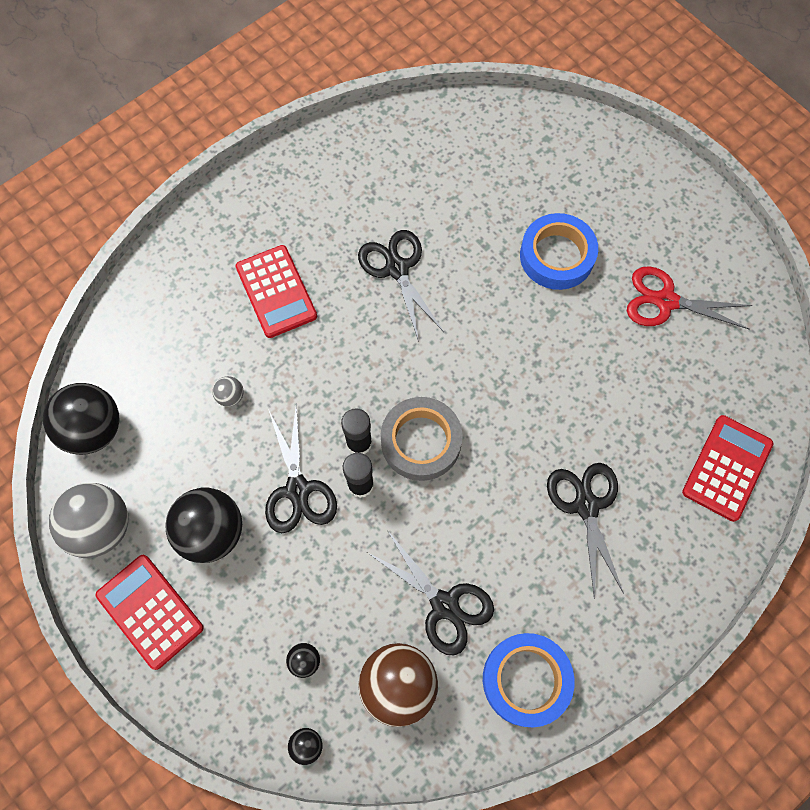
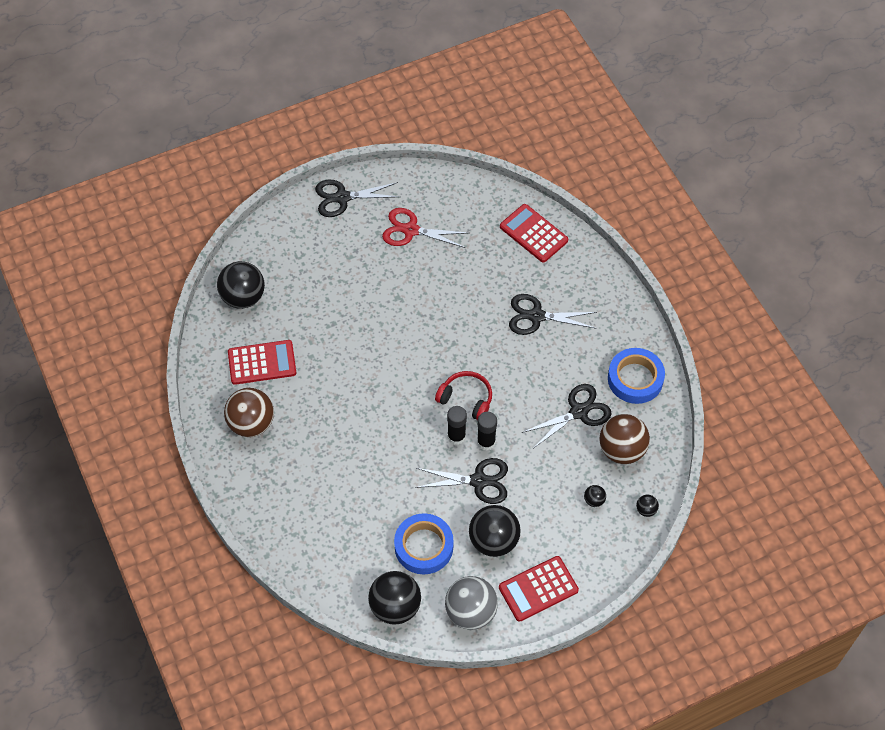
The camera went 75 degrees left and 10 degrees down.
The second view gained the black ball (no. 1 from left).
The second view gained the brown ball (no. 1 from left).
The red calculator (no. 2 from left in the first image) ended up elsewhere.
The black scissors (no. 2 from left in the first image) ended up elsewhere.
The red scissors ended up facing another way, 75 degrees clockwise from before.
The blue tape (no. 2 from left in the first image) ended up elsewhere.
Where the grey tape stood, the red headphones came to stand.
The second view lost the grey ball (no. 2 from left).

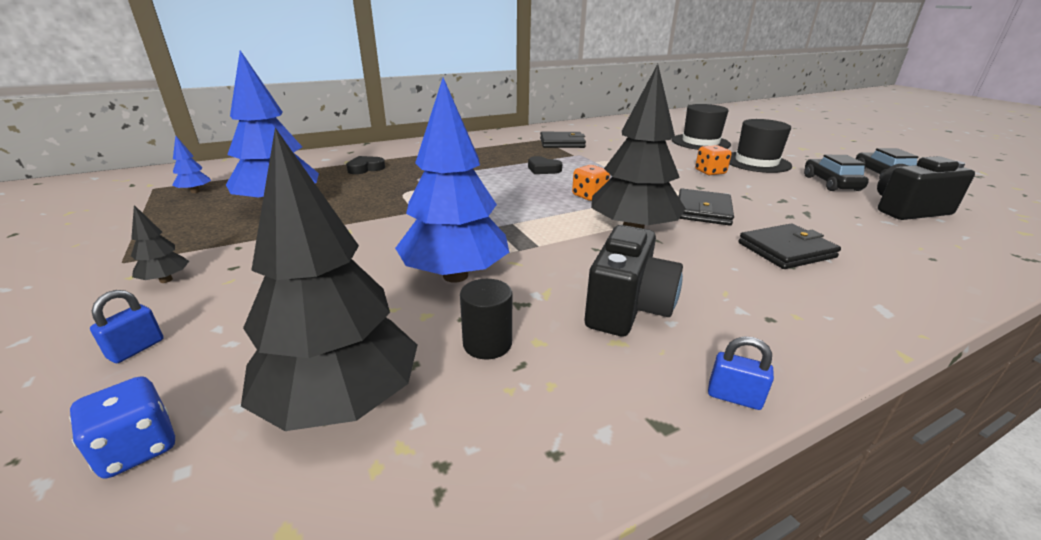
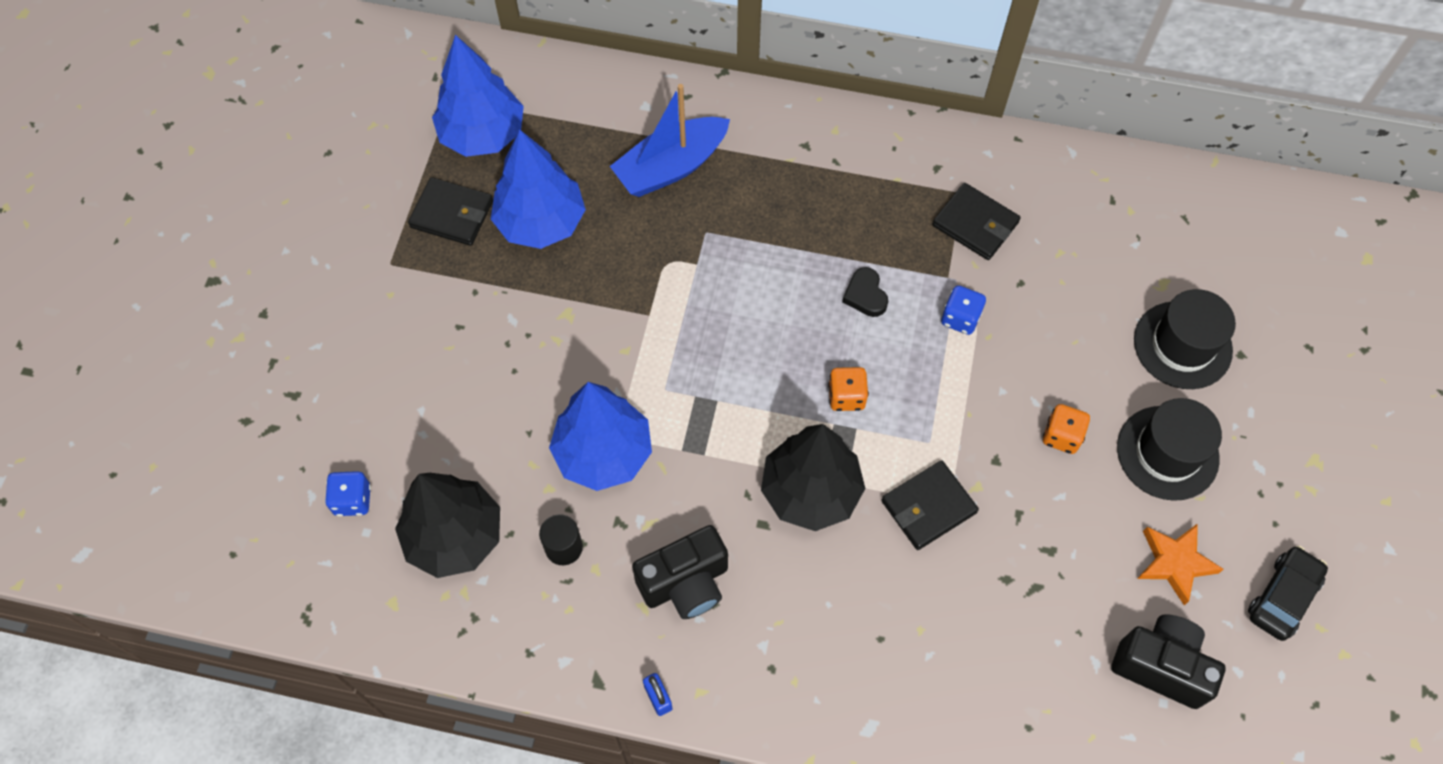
The camera went 40 degrees right and 35 degrees up.
The black wallet (no. 3 from left in the first image) ended up elsewhere.
The size of the blue tree (no. 1 from left) changed by a factor of 2.38.
Where the black heart (no. 1 from left) stood, the blue boat came to stand.
The second view gained the blue dice (no. 2 from left).
Where the black car (no. 1 from left) stood, the orange star came to stand.
The second view lost the blue padlock (no. 1 from left).
The second view lost the black tree (no. 1 from left).

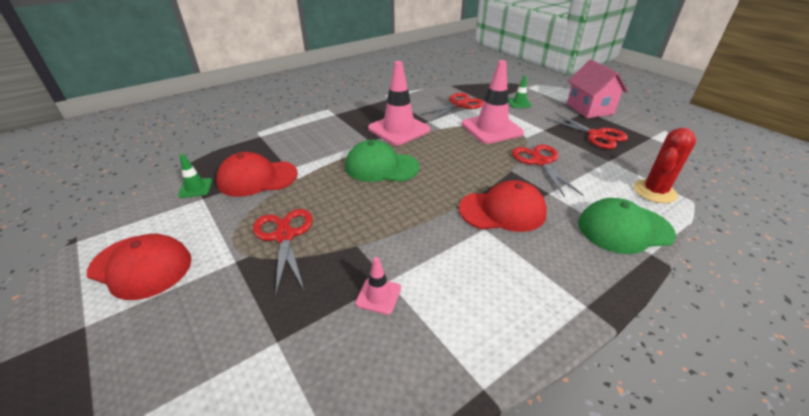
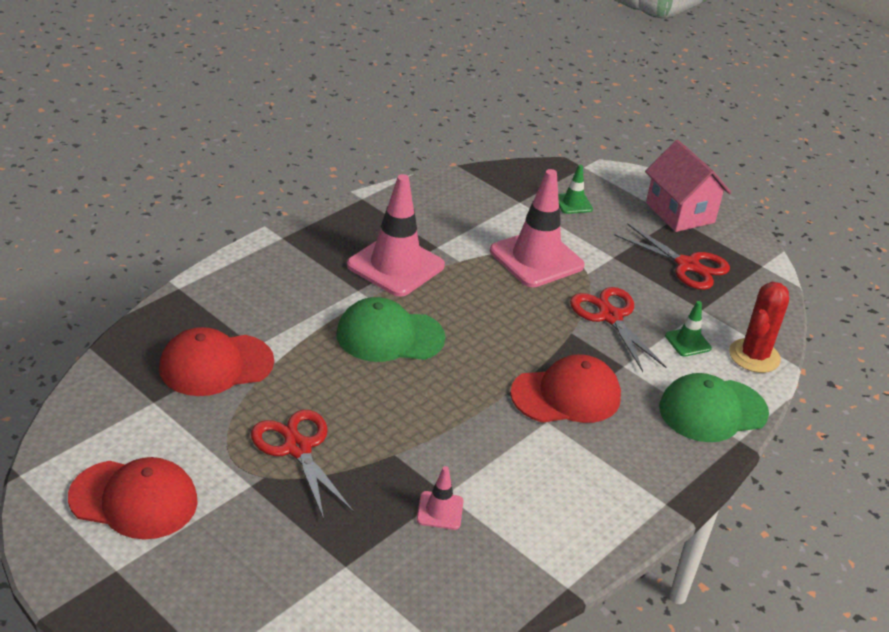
The camera went 15 degrees left and 0 degrees up.
The green traffic cone (no. 1 from left in the first image) ended up elsewhere.
The second view lost the red scissors (no. 2 from left).

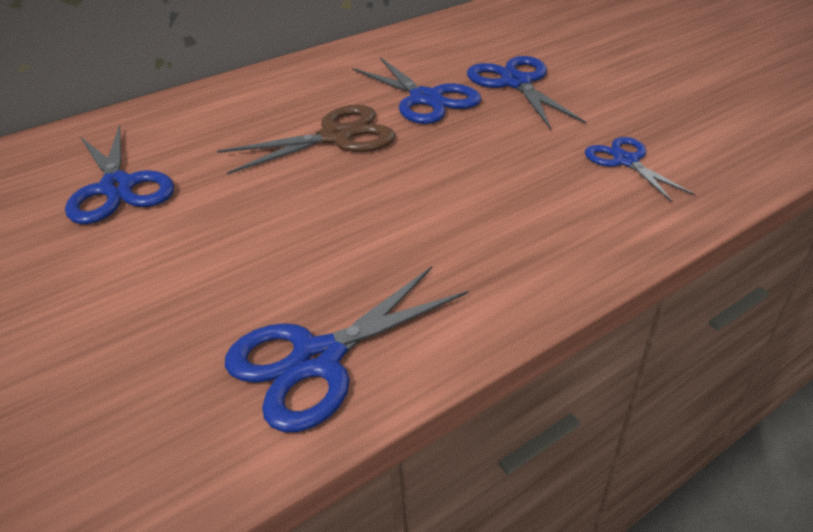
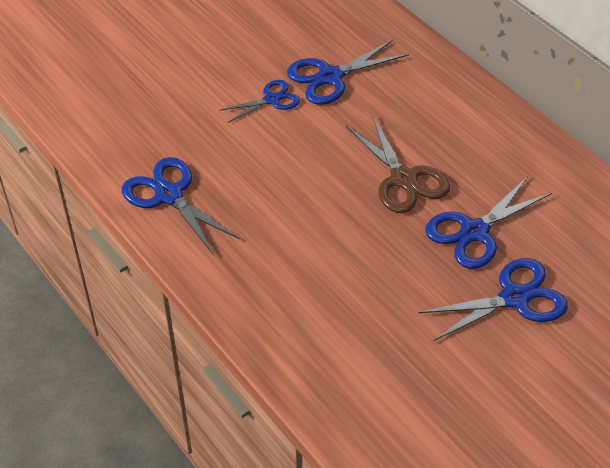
The camera went 85 degrees right and 10 degrees up.
The blue scissors (no. 5 from left in the first image) ended up elsewhere.

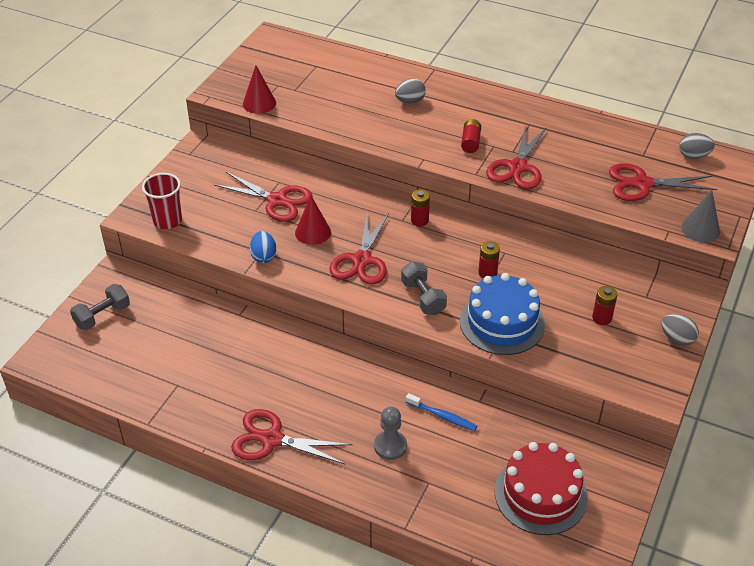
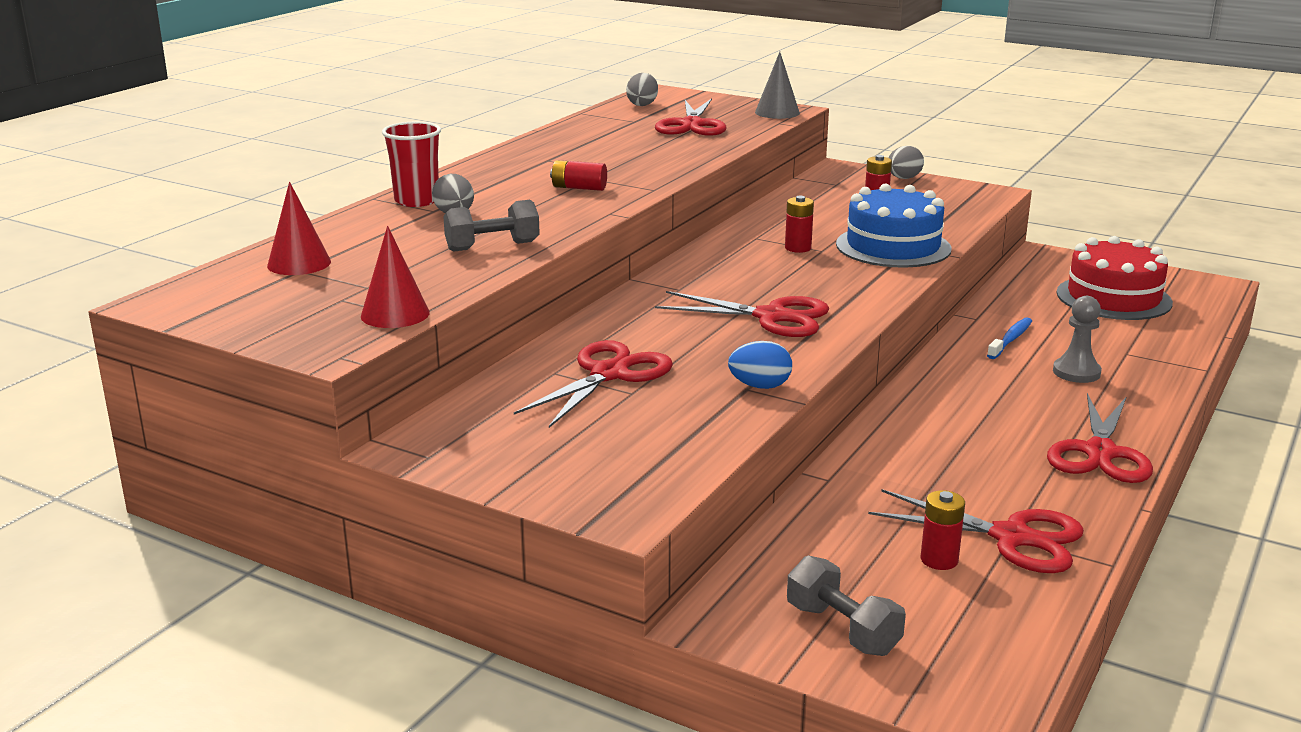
The camera went 85 degrees left and 20 degrees down.
The red cone (no. 2 from left in the first image) ended up elsewhere.
The red cup ended up elsewhere.
The grey dumbbell (no. 2 from left in the first image) ended up elsewhere.
The red scissors (no. 4 from left) ended up elsewhere.
The red battery (no. 1 from left in the first image) ended up elsewhere.

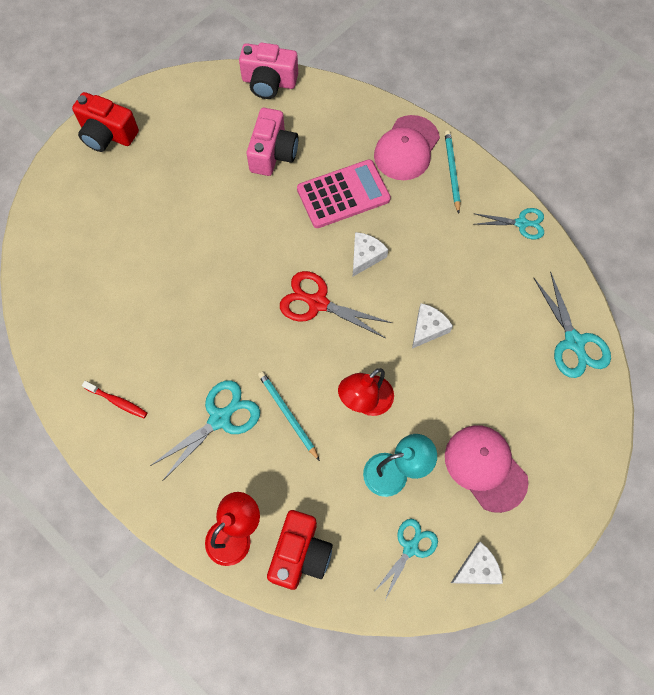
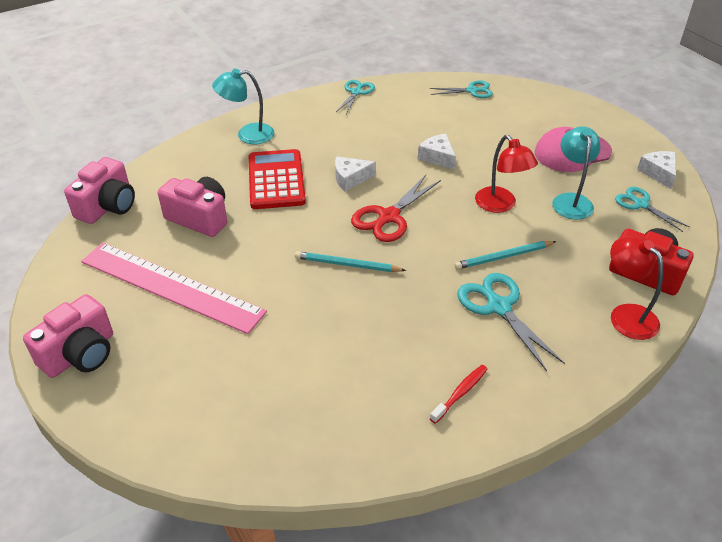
The camera went 75 degrees left and 25 degrees down.
What was the red camera (no. 1 from left) turned into the pink camera (no. 1 from left).
The second view gained the pink ruler.
Where the pink cap (no. 1 from left) stood, the turquoise lamp (no. 1 from left) came to stand.
What was the pink calculator turned into the red calculator.
The turquoise pencil (no. 2 from left in the first image) ended up elsewhere.
The white cheese (no. 1 from left) ended up facing another way, 60 degrees counterclockwise from before.
The size of the turquoise scissors (no. 4 from left in the first image) changed by a factor of 0.66.

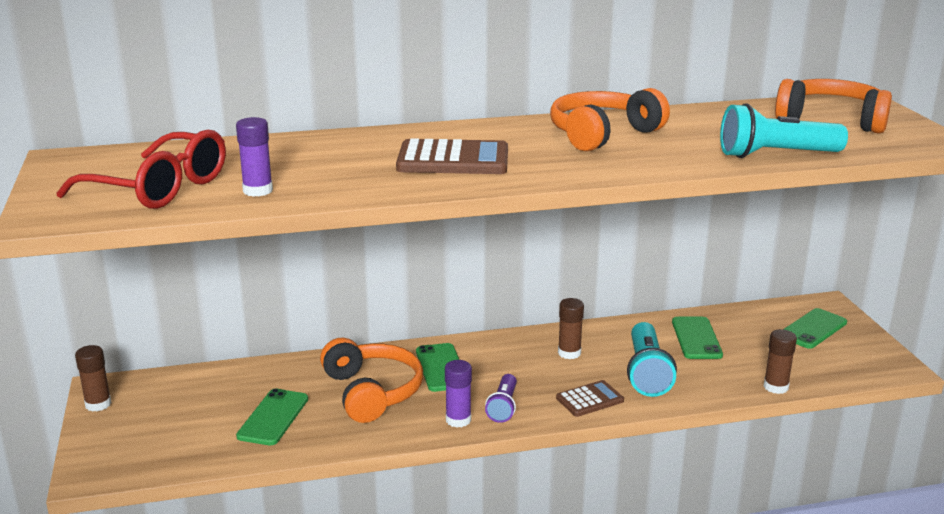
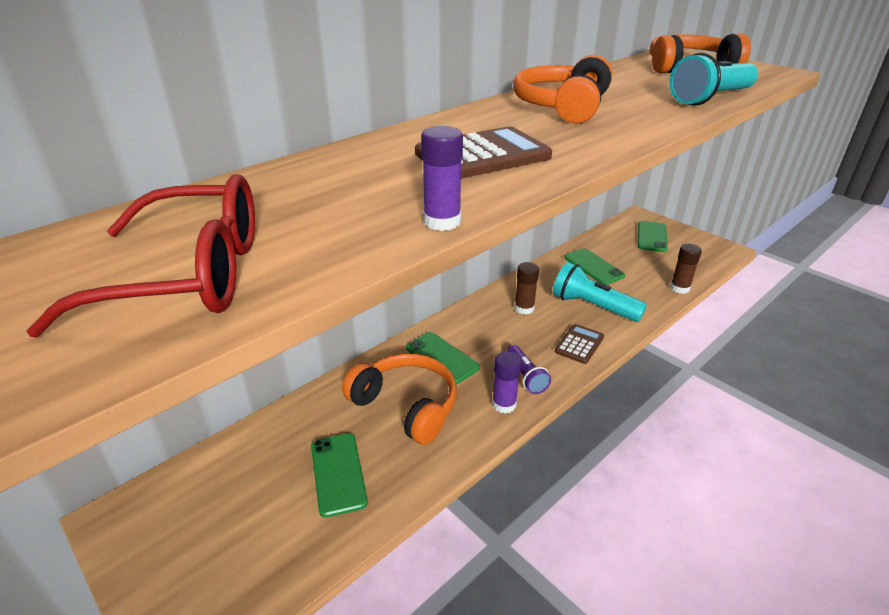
The camera went 30 degrees left and 10 degrees up.
The purple glue stick (no. 1 from left) ended up elsewhere.
The turquoise flashlight (no. 1 from left) ended up facing another way, 150 degrees clockwise from before.
The second view lost the brown glue stick (no. 1 from left).

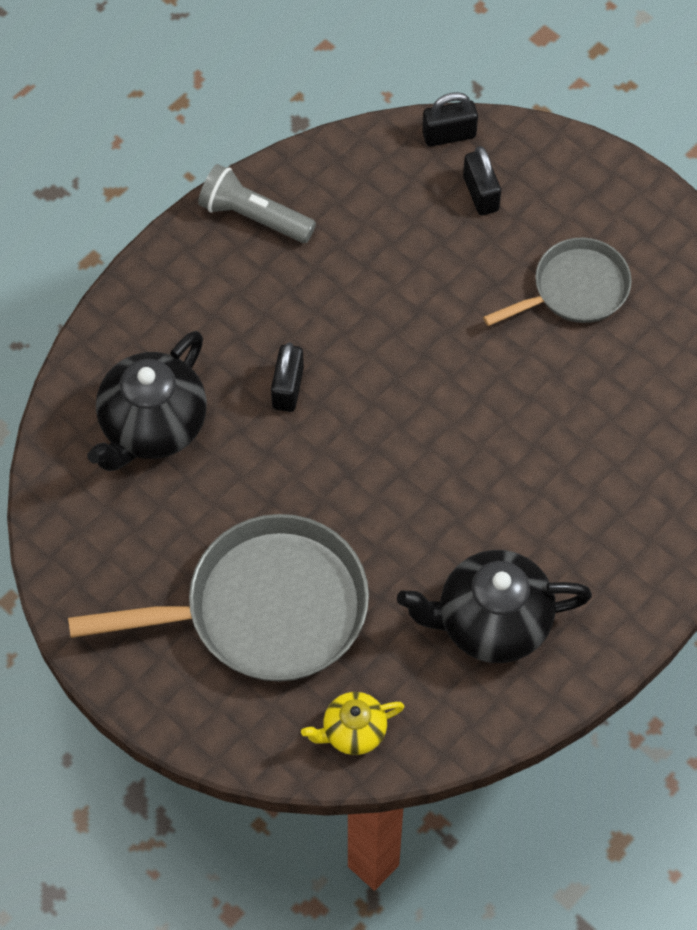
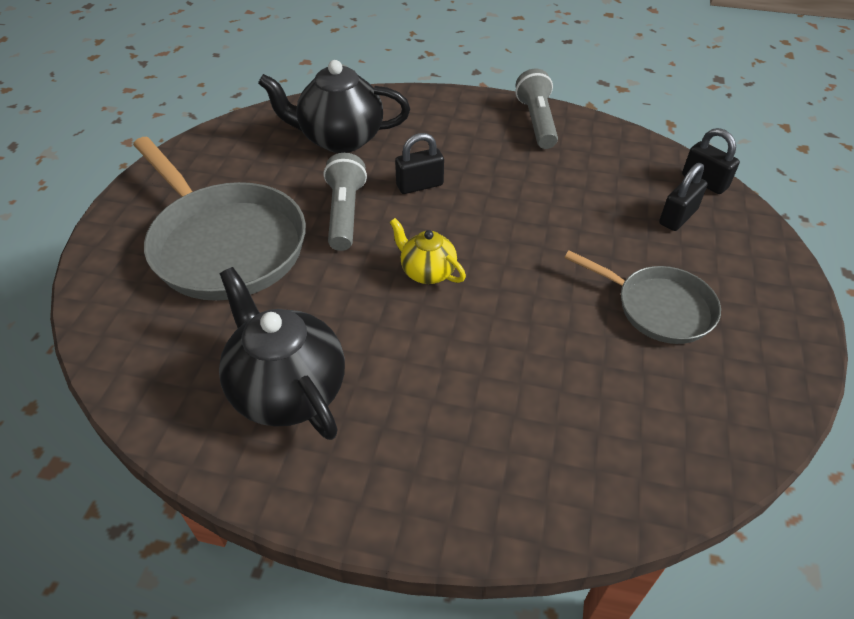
The camera went 60 degrees right and 15 degrees down.
The second view gained the grey flashlight (no. 1 from left).
The yellow teapot ended up elsewhere.

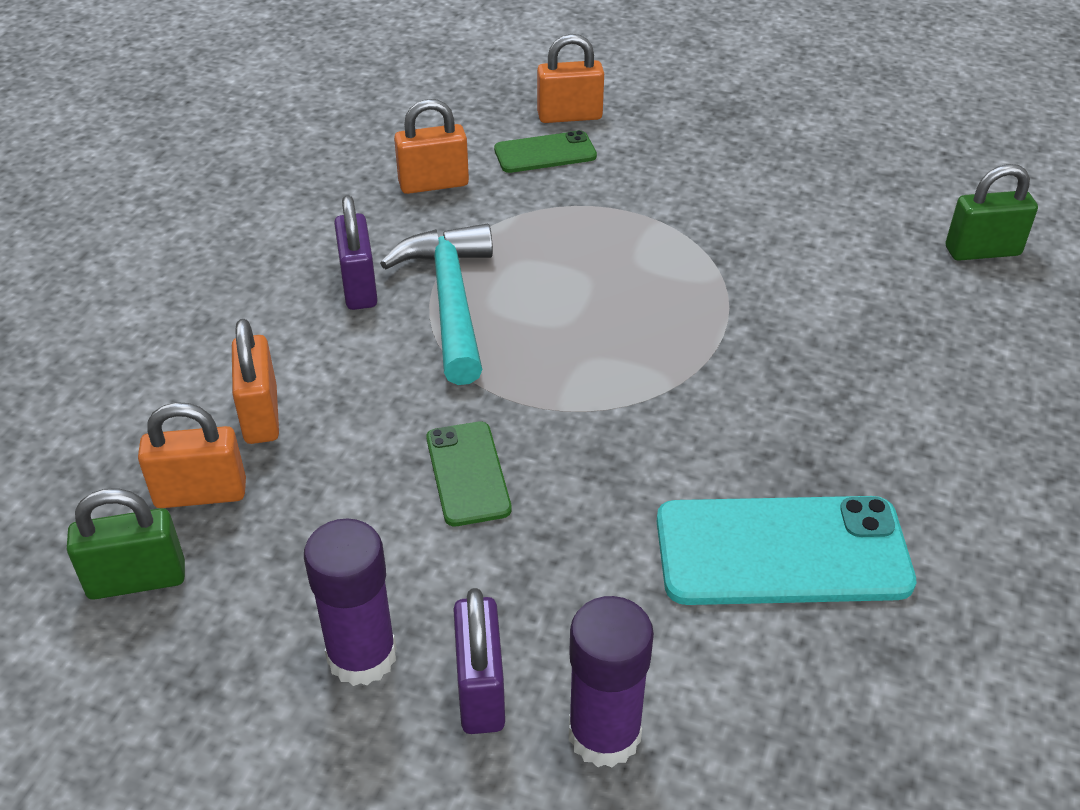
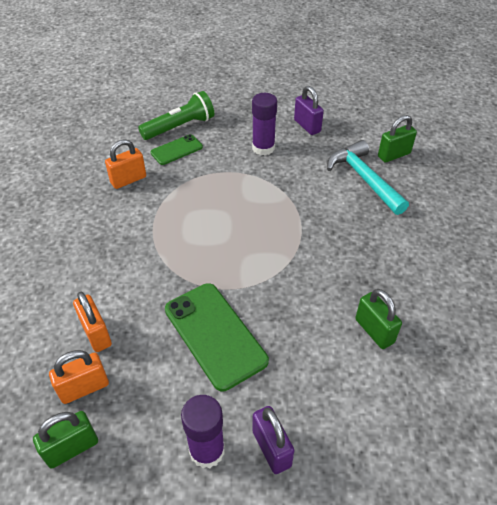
The camera went 20 degrees left and 5 degrees up.
Where the orange padlock (no. 4 from left) stood, the green flashlight came to stand.
The size of the green phone (no. 1 from left in the first image) changed by a factor of 1.78.
The purple glue stick (no. 2 from left) ended up elsewhere.
The purple padlock (no. 1 from left in the first image) ended up elsewhere.
The turquoise hammer ended up elsewhere.
Where the turquoise phone stood, the green padlock (no. 2 from left) came to stand.

